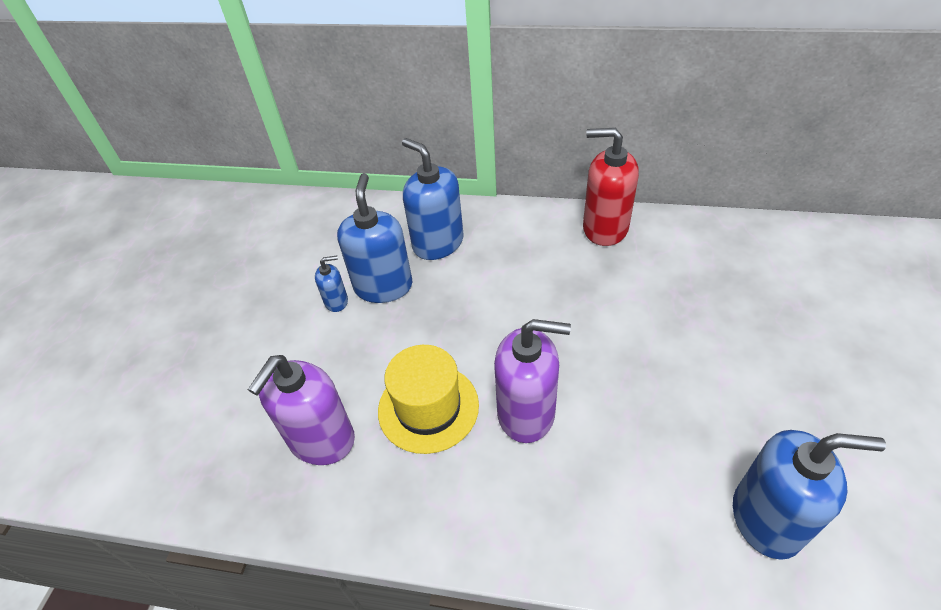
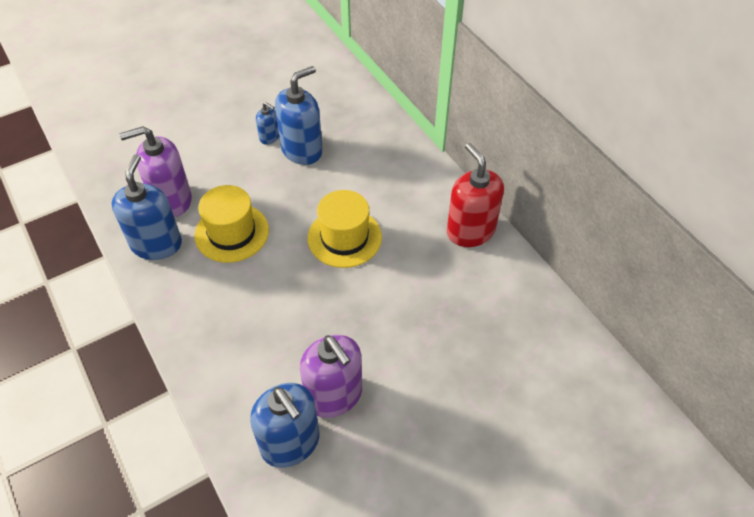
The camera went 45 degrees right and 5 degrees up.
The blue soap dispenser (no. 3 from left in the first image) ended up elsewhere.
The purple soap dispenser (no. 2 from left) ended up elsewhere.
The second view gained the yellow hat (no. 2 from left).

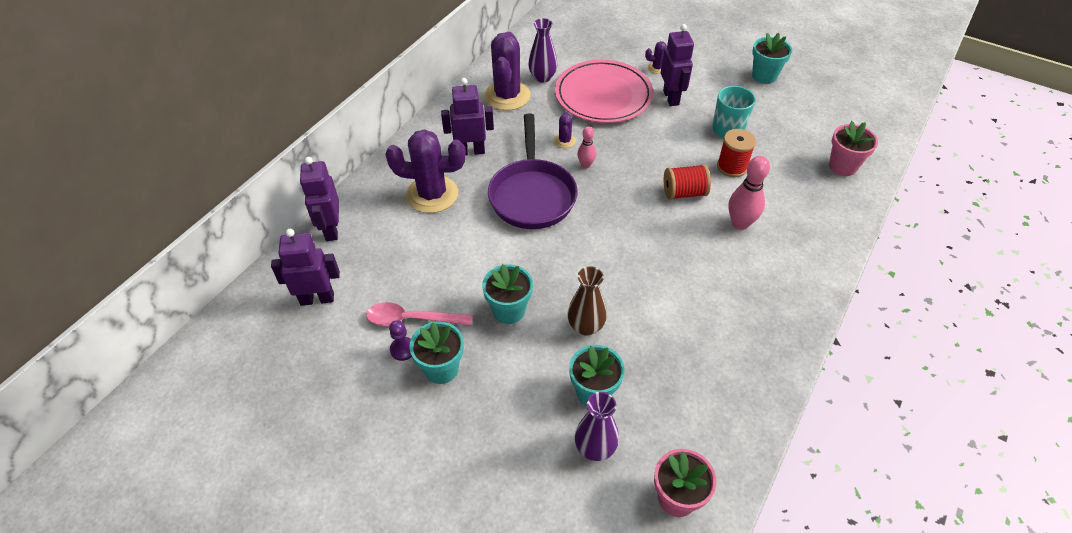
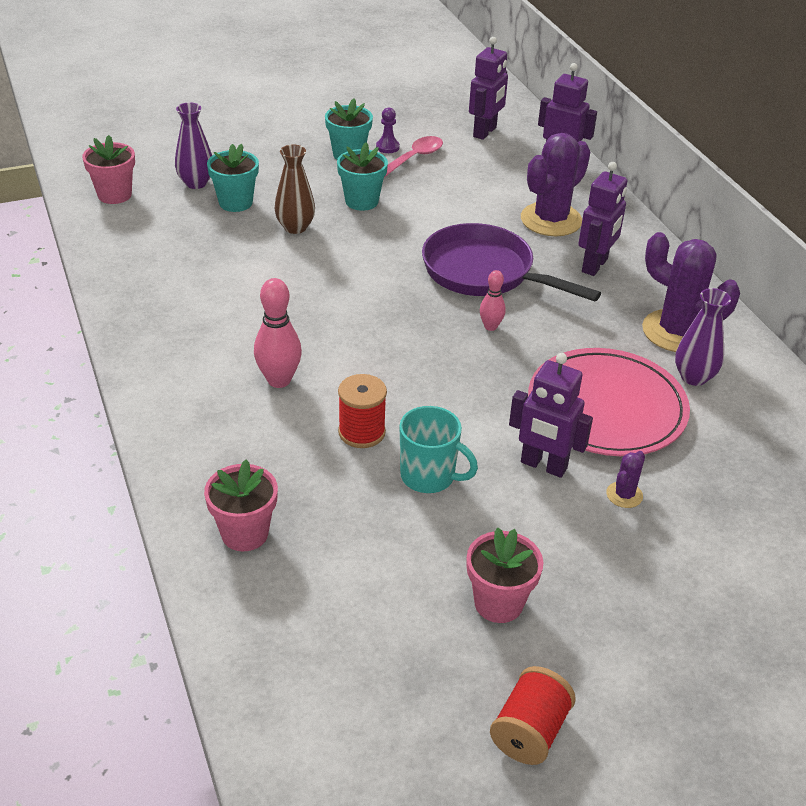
The camera went 125 degrees right and 10 degrees down.
What was the turquoise flower pot (no. 4 from left) turned into the pink flower pot (no. 3 from left).
The red spool (no. 1 from left in the first image) ended up elsewhere.
The second view lost the purple cactus (no. 3 from left).

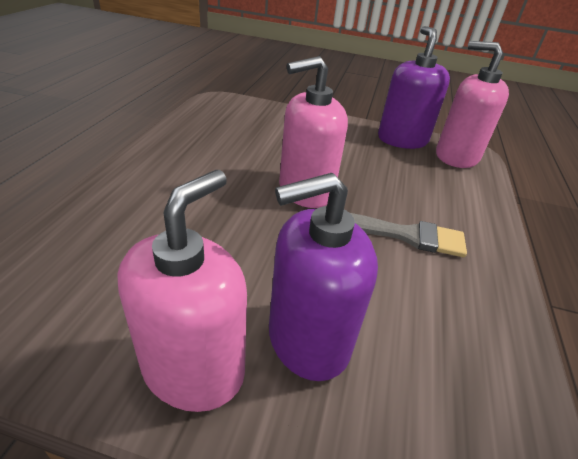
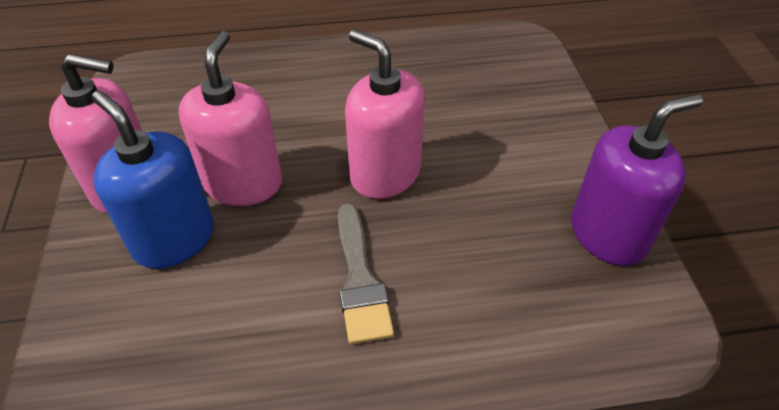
The camera went 70 degrees right and 10 degrees up.
What was the purple soap dispenser (no. 1 from left) turned into the blue soap dispenser.
The pink soap dispenser (no. 3 from left in the first image) ended up elsewhere.

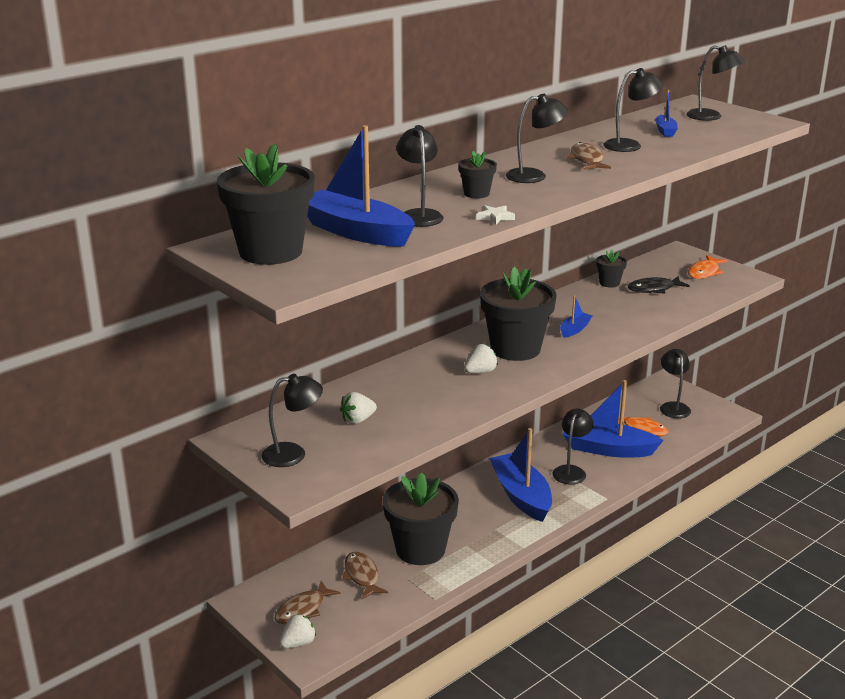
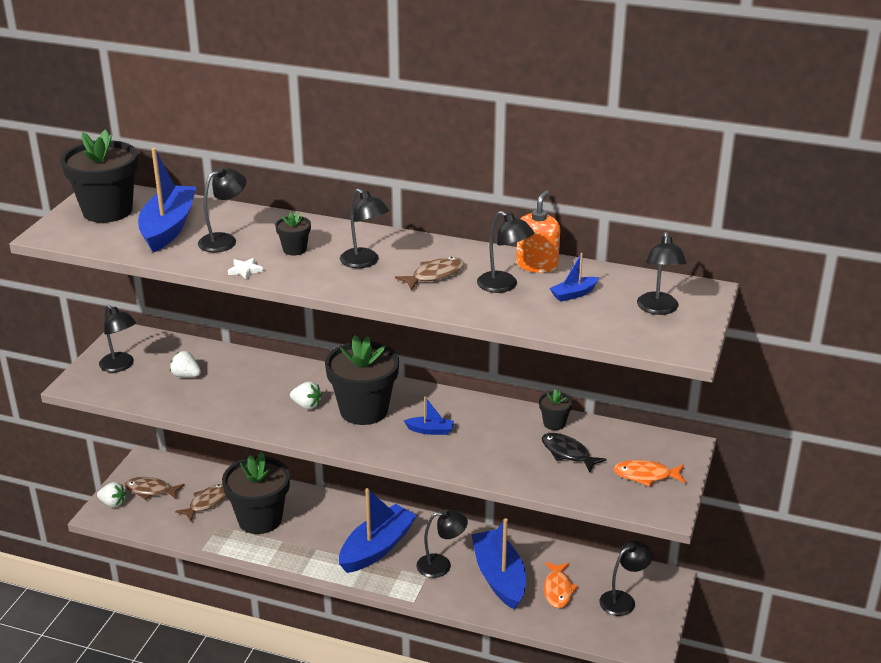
The camera went 60 degrees right and 5 degrees up.
The second view gained the orange soap dispenser.

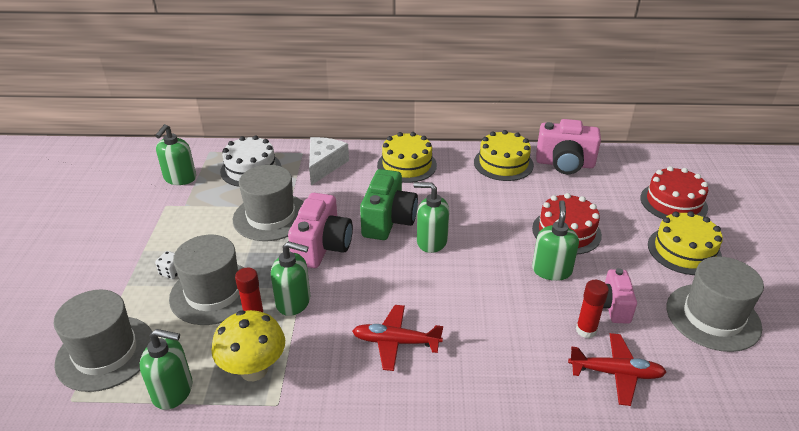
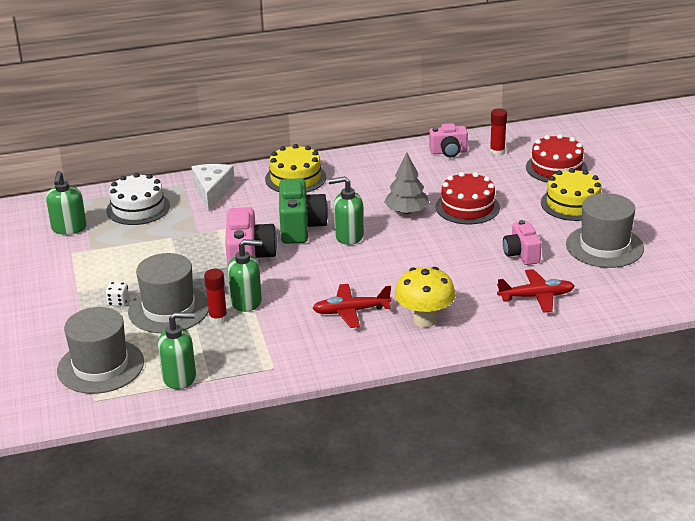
The camera went 15 degrees left and 5 degrees down.
The second view gained the grey tree.
The yellow mushroom ended up elsewhere.
The size of the pink camera (no. 2 from left) changed by a factor of 0.64.
The red glue stick (no. 2 from left) ended up elsewhere.
The second view lost the grey hat (no. 3 from left).
The second view lost the yellow cake (no. 2 from left).
The second view lost the green soap dispenser (no. 5 from left).

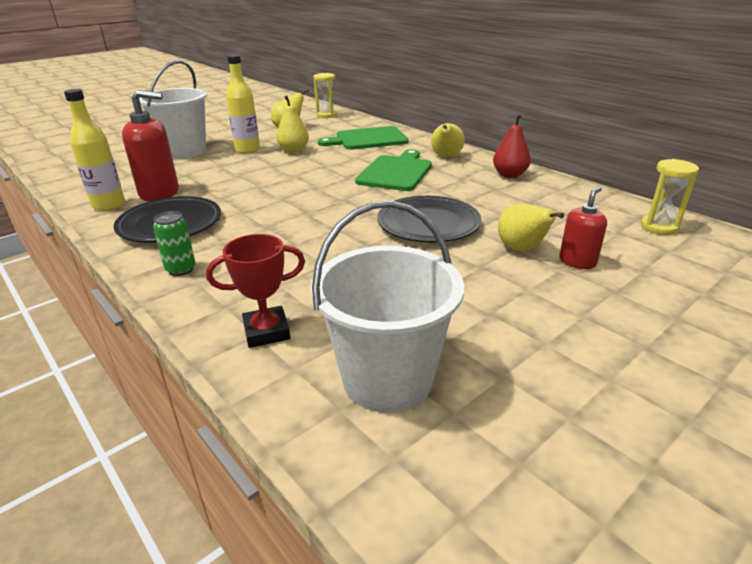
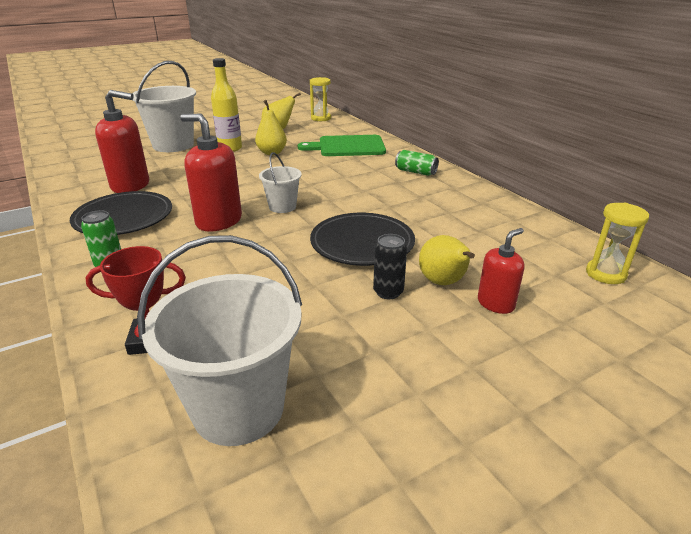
The camera went 10 degrees right and 0 degrees up.
The second view gained the red soap dispenser (no. 2 from left).
The second view gained the white bucket (no. 3 from left).
The second view gained the black can.
Where the yellow pear (no. 3 from left) stood, the green can (no. 2 from left) came to stand.
The second view lost the yellow bottle (no. 1 from left).
The second view lost the green cutting board (no. 2 from left).
The second view lost the red pear.

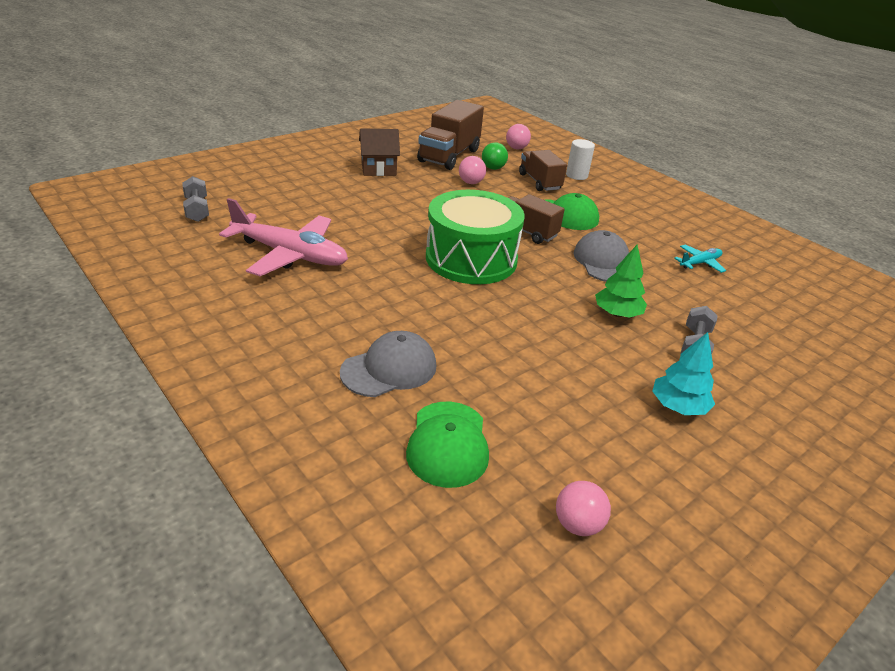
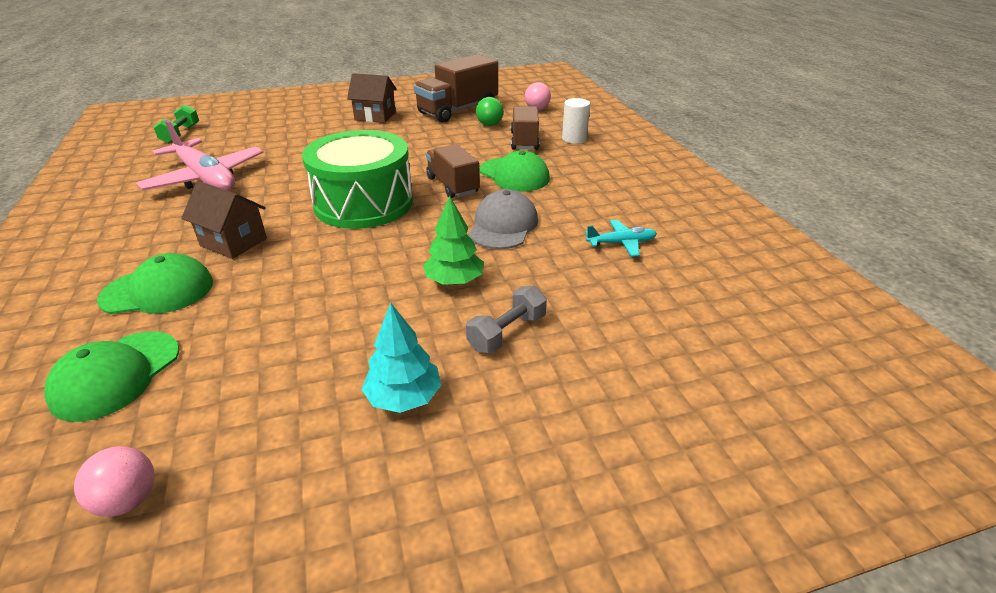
The camera went 25 degrees right and 0 degrees up.
What was the grey cap (no. 1 from left) turned into the green cap (no. 2 from left).
What was the grey dumbbell (no. 1 from left) turned into the green dumbbell.
The second view gained the brown house (no. 1 from left).
The second view lost the pink ball (no. 1 from left).

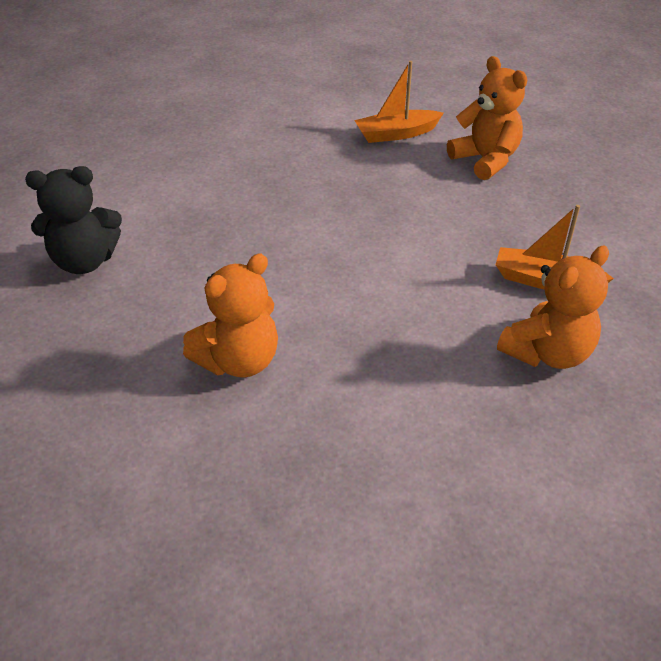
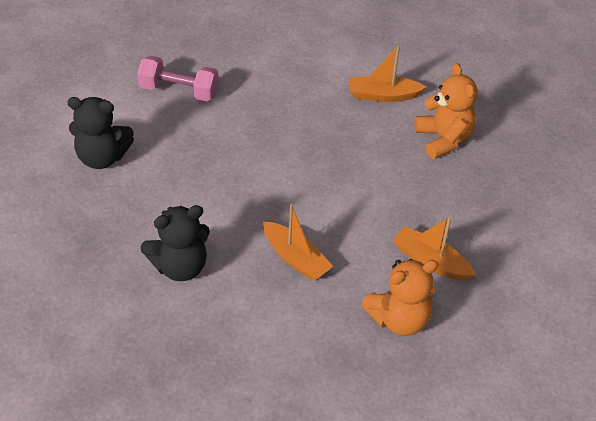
The camera went 15 degrees right and 5 degrees up.
The second view gained the pink dumbbell.
What was the orange teddy bear (no. 1 from left) turned into the black teddy bear (no. 2 from left).
The second view gained the orange boat (no. 1 from left).

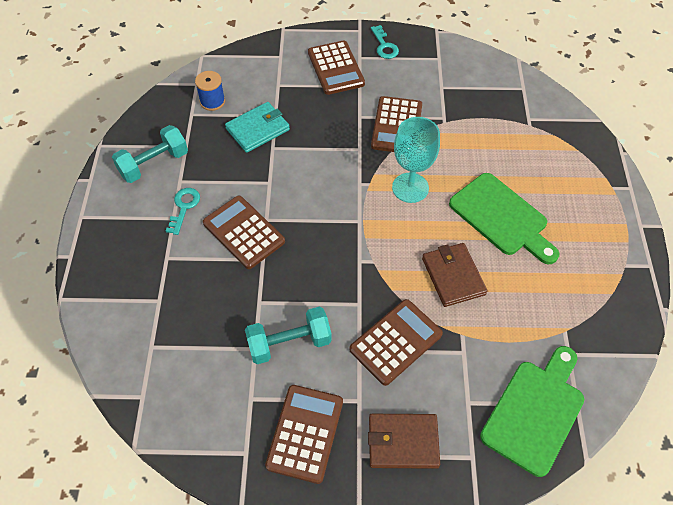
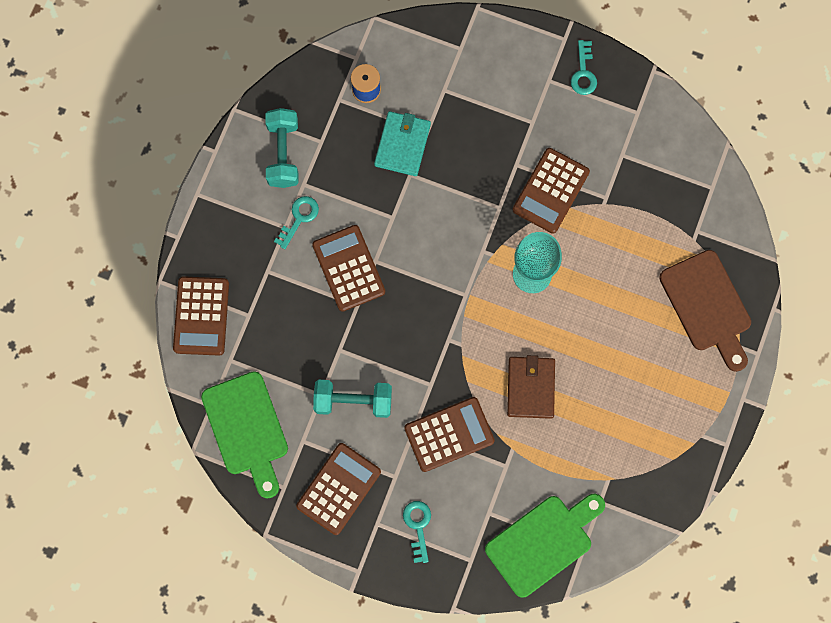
The camera went 20 degrees right and 20 degrees up.
The brown calculator (no. 3 from left in the first image) ended up elsewhere.
The green cutting board (no. 1 from left) ended up elsewhere.
The turquoise dumbbell (no. 1 from left) ended up facing another way, 75 degrees counterclockwise from before.
The turquoise wallet ended up facing another way, 60 degrees counterclockwise from before.
Where the brown wallet (no. 1 from left) stood, the turquoise key (no. 2 from left) came to stand.
The second view gained the brown cutting board.

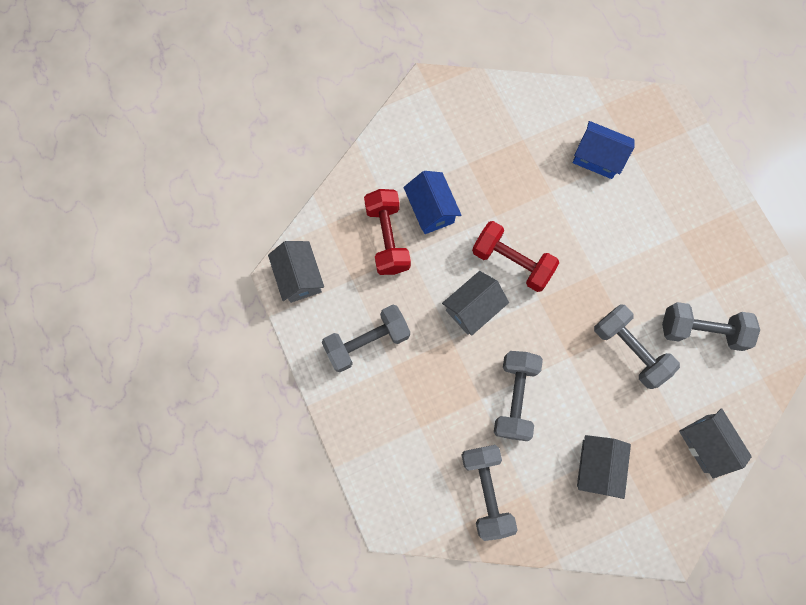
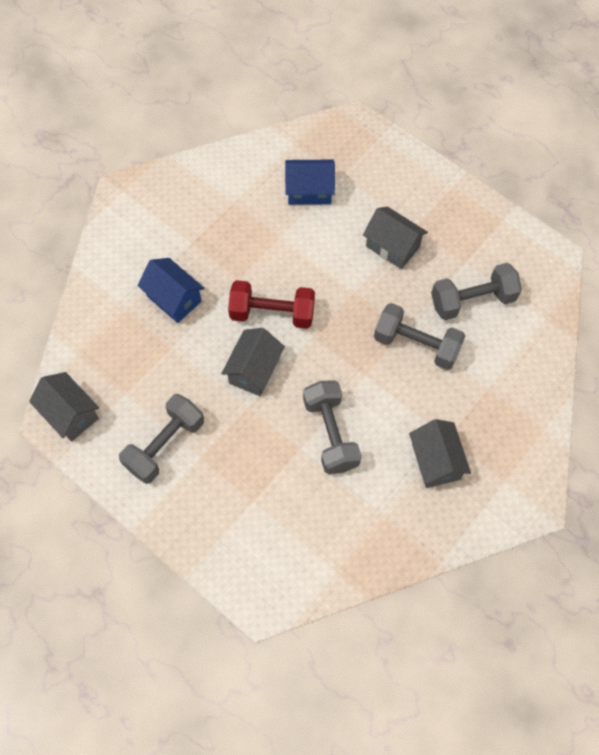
The camera went 25 degrees left and 10 degrees down.
The grey house (no. 4 from left in the first image) ended up elsewhere.
The second view lost the red dumbbell (no. 1 from left).
The second view lost the grey dumbbell (no. 2 from left).

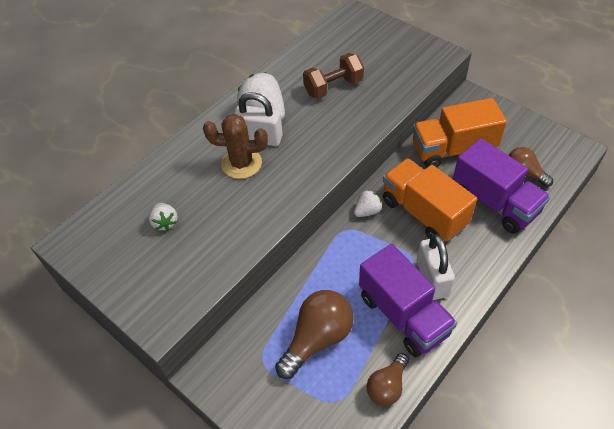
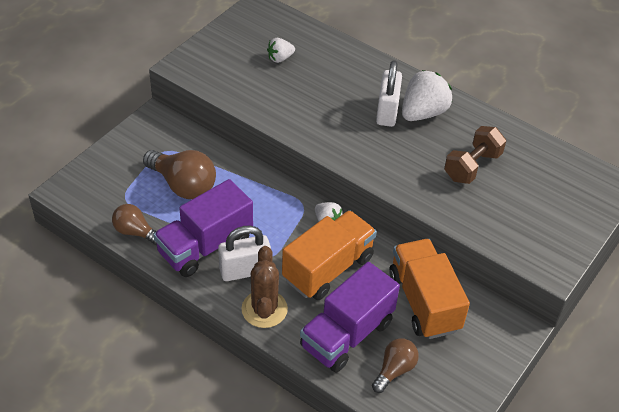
The camera went 80 degrees right and 5 degrees down.
The brown cactus ended up elsewhere.
The brown dumbbell ended up facing another way, 75 degrees clockwise from before.

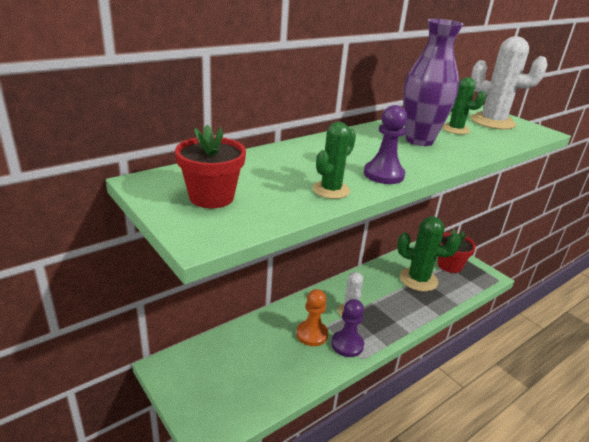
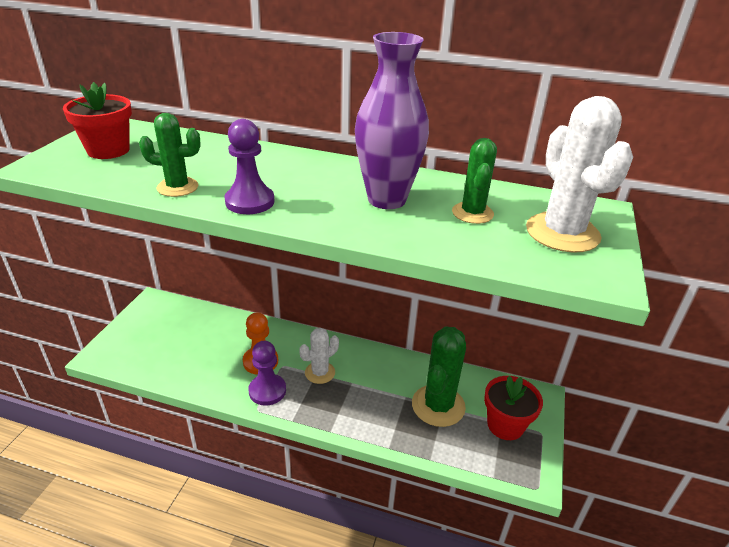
The camera went 55 degrees right and 5 degrees up.
The green cactus (no. 2 from left) ended up facing another way, 45 degrees clockwise from before.

